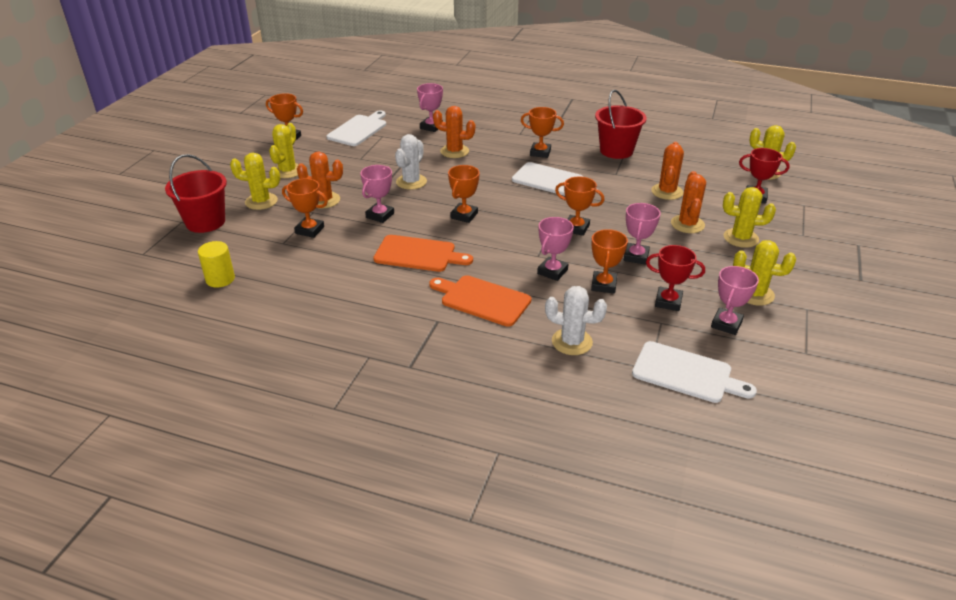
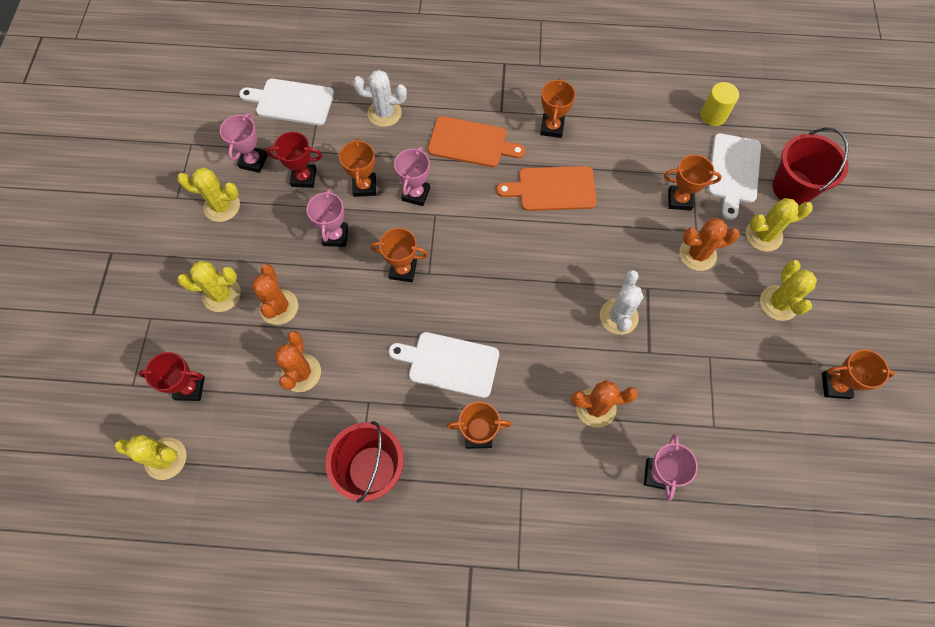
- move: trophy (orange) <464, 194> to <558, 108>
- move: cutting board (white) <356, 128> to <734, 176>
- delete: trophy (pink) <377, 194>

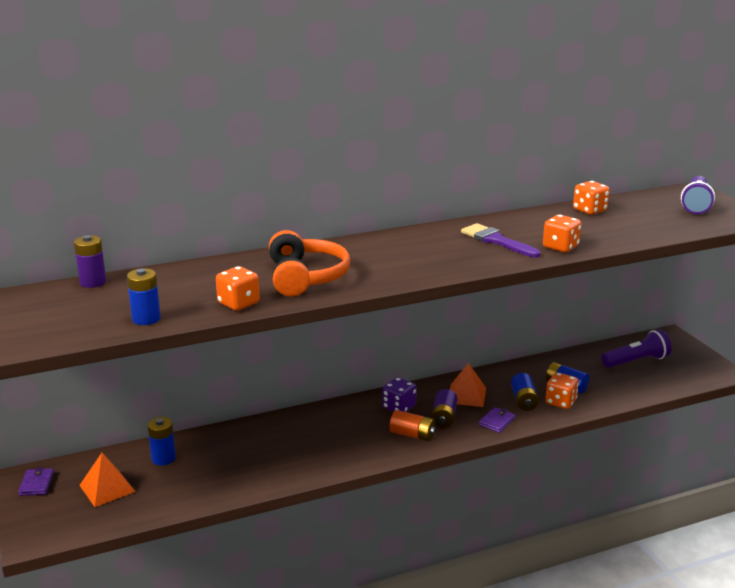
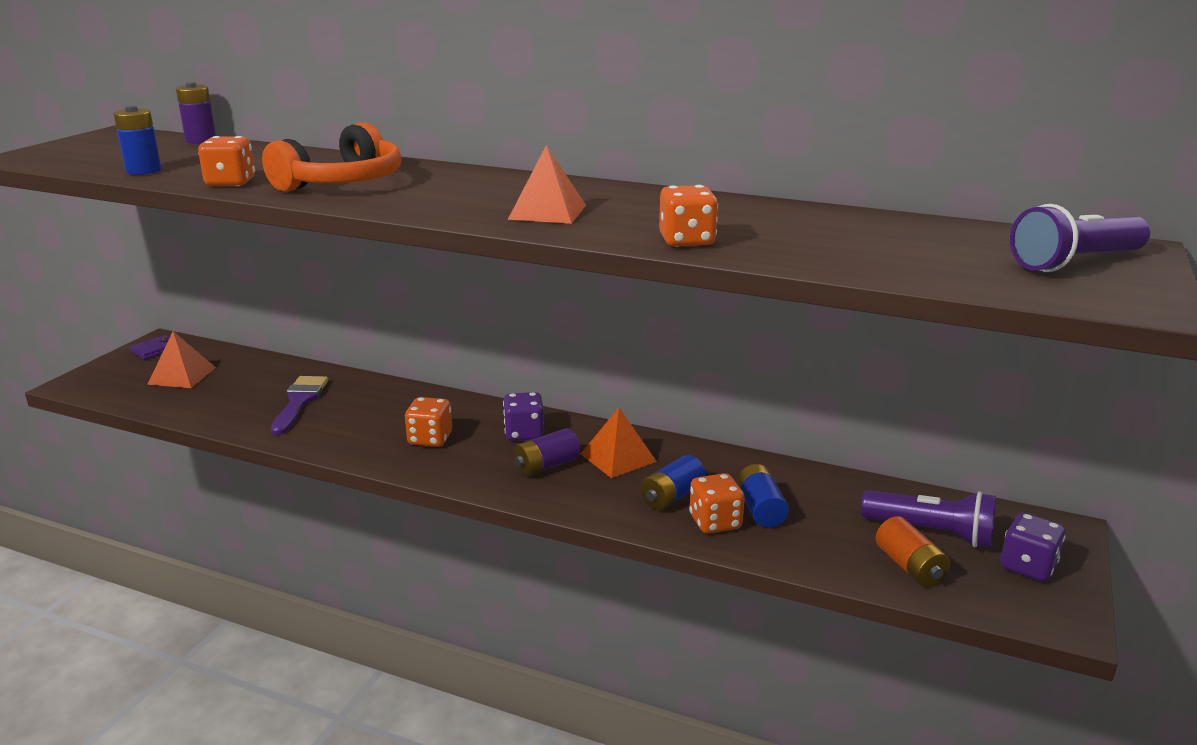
- move: brush (purple) <500, 240> to <299, 405>
- move: dice (orange) <591, 198> to <428, 422>
- insert: pyramid (orange) <547, 184>
- move: battery (orange) <413, 425> to <913, 551>
- insert: dice (purple) <1033, 547>
- delete: battery (blue) <162, 441>
- delete: wallet (purple) <497, 420>

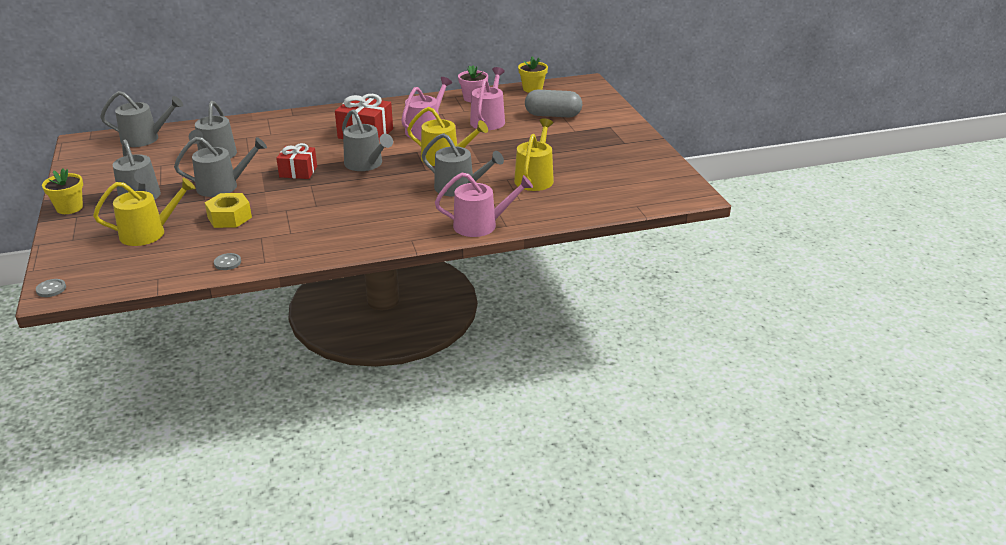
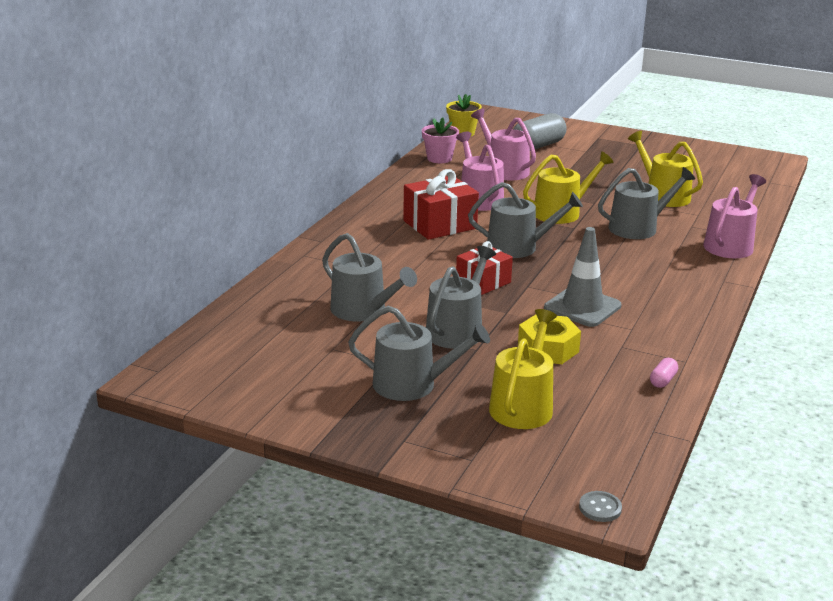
- insert: traffic cone (grey) <583, 277>
- replace: button (grey) <227, 261> to capsule (pink) <664, 373>
- delete: flower pot (yellow) <62, 191>
- delete: watering can (grey) <141, 119>

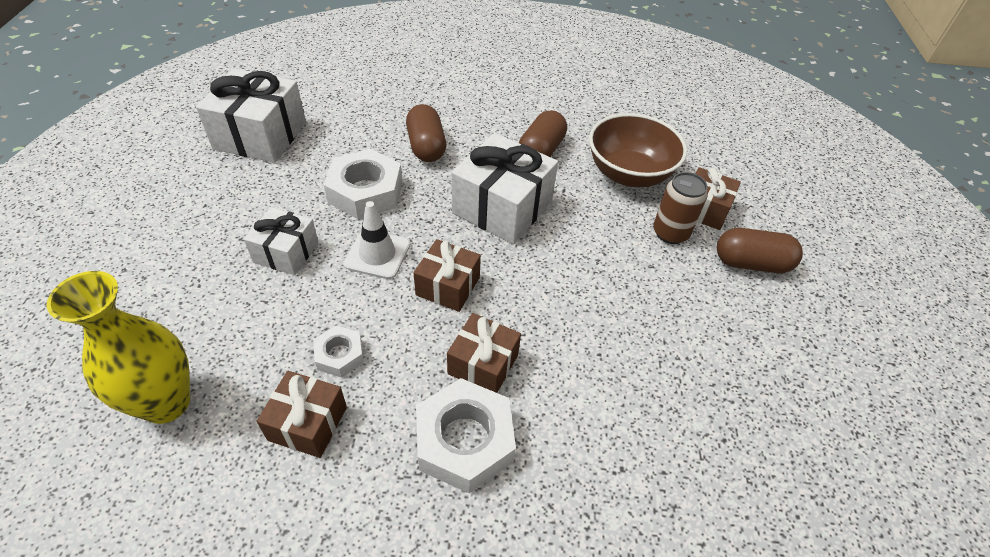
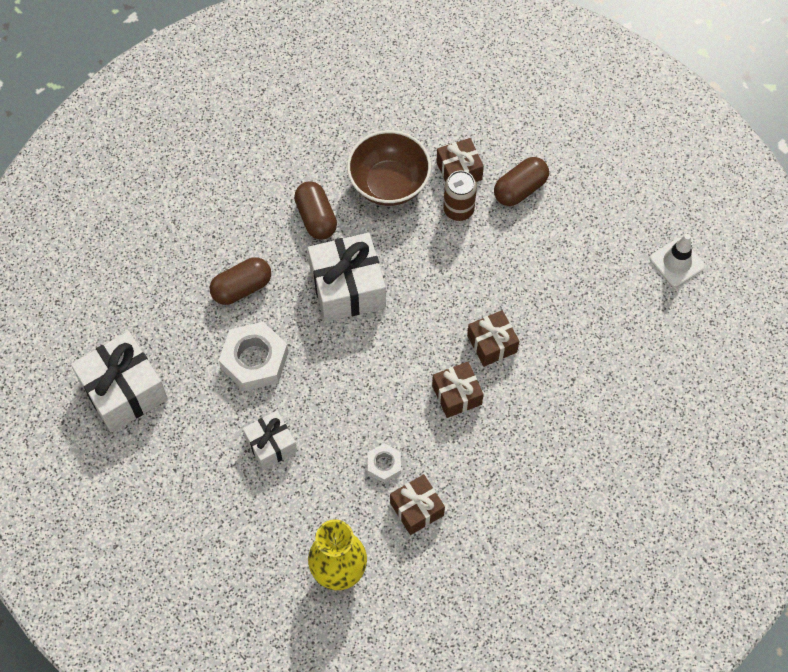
- rotate: capsule (brown) <426, 133> = <240, 281> 60 degrees counterclockwise
- move: gift (brown) <447, 275> to <493, 338>
- move: traffic cone (white) <377, 240> to <677, 260>
- delete: nut (white) <466, 435>

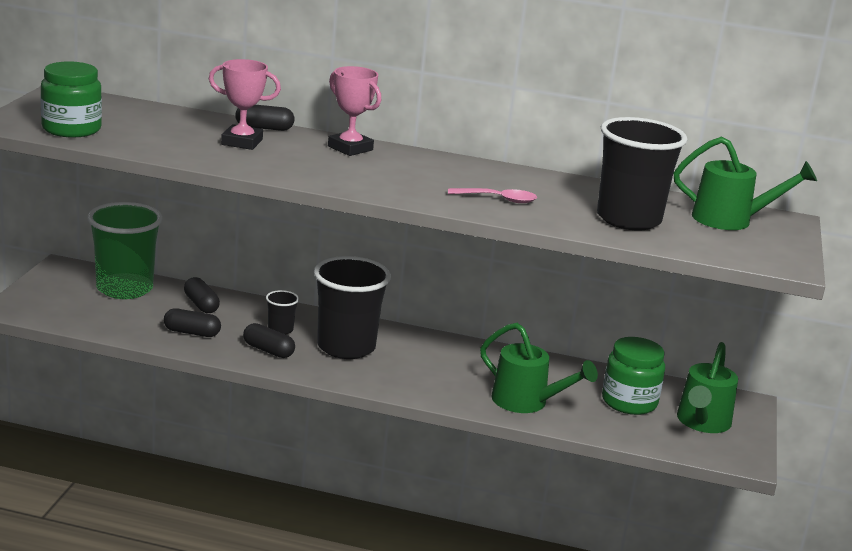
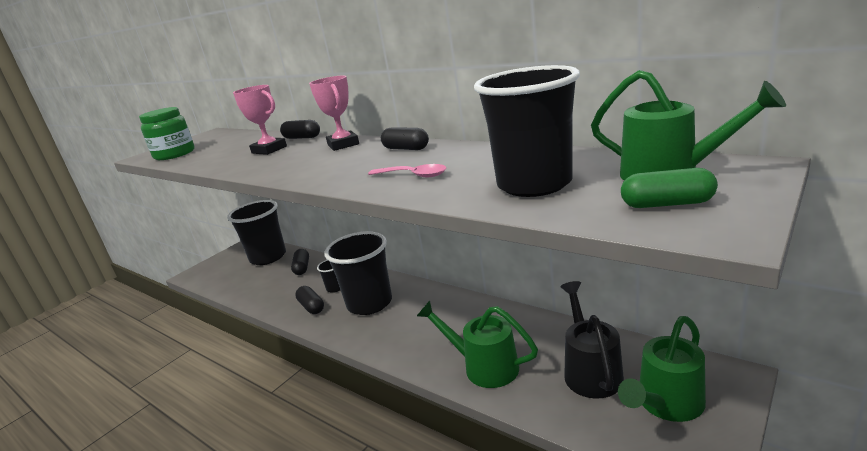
- recolor: cup (green) <125, 250> to cup (black) <256, 232>
- move: capsule (black) <192, 322> to <405, 138>
- rotate: watering can (green) <539, 368> = <477, 344> 150 degrees clockwise
- replace: jar (green) <633, 376> to watering can (black) <592, 340>
- insert: capsule (green) <669, 188>

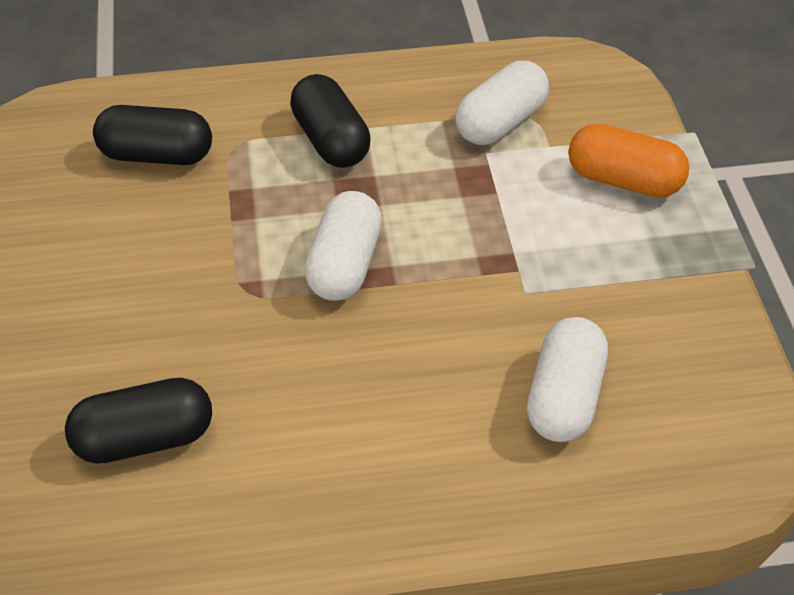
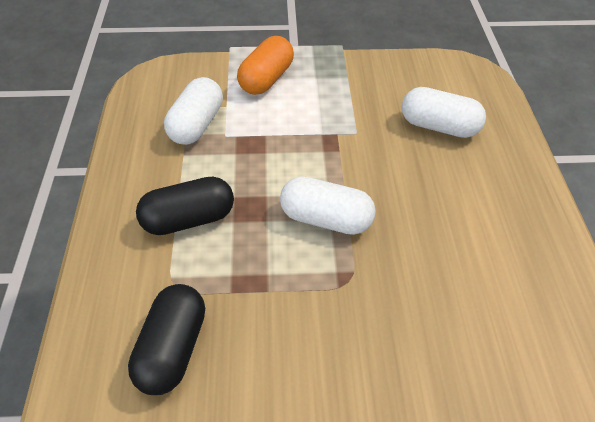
- rotate: capsule (white) <502, 103> = <193, 111> 60 degrees clockwise
- delete: capsule (black) <138, 421>

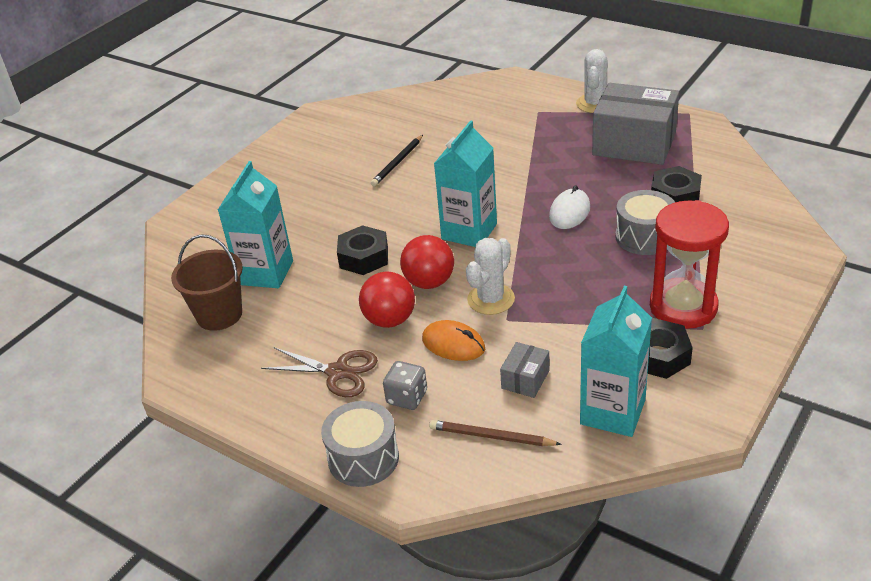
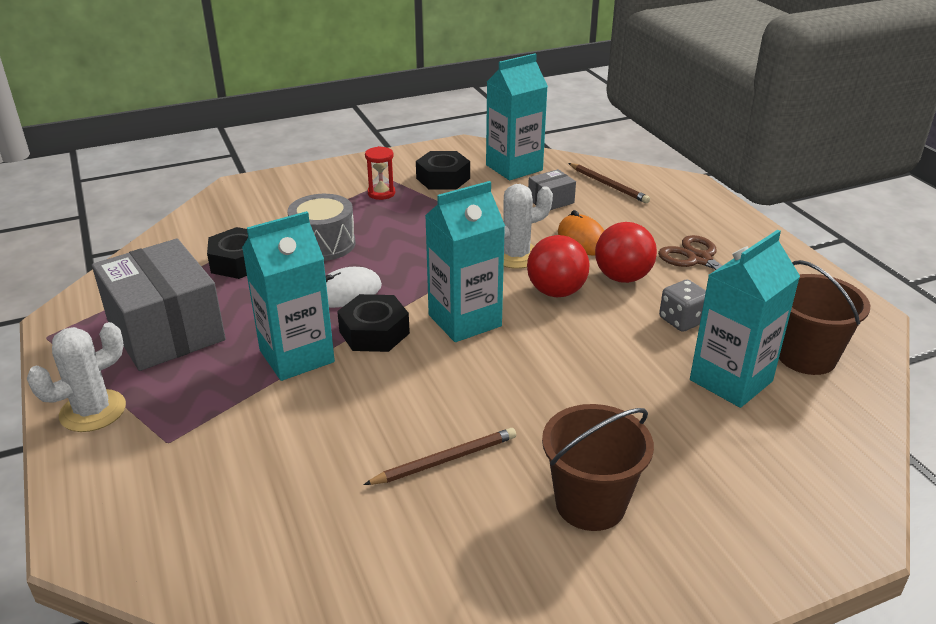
- insert: carton (turquoise) <288, 296>
- move: nut (black) <362, 250> to <373, 323>
- recolor: pencil (black) <397, 160> to pencil (brown) <439, 456>
- resize: hourglass (red) <689, 264> = <380, 173> x0.46
- insert: bucket (brown) <598, 467>
- move: dice (grey) <405, 385> to <682, 306>
- delete: drum (grey) <360, 444>

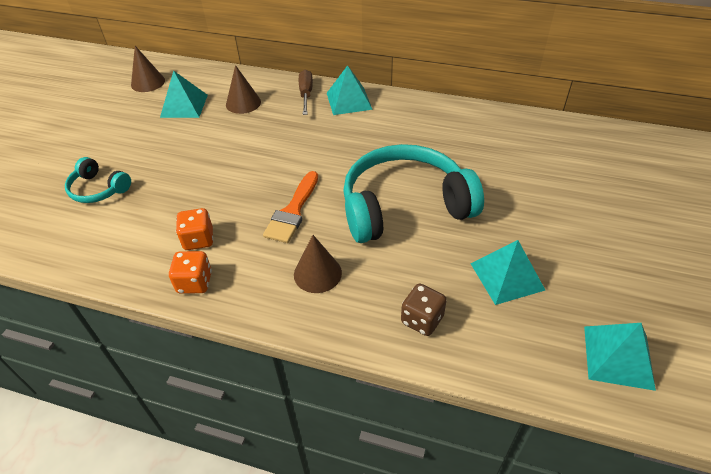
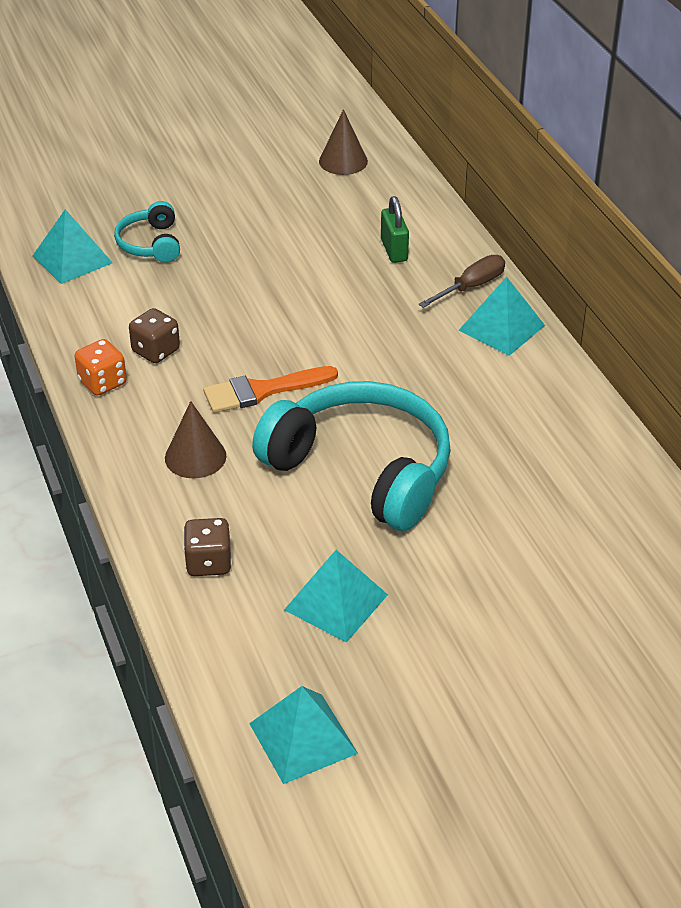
- move: pyramid (turquoise) <184, 94> to <73, 246>
- recolor: dice (orange) <195, 229> to dice (brown) <154, 335>
- replace: cone (brown) <243, 89> to padlock (green) <395, 229>

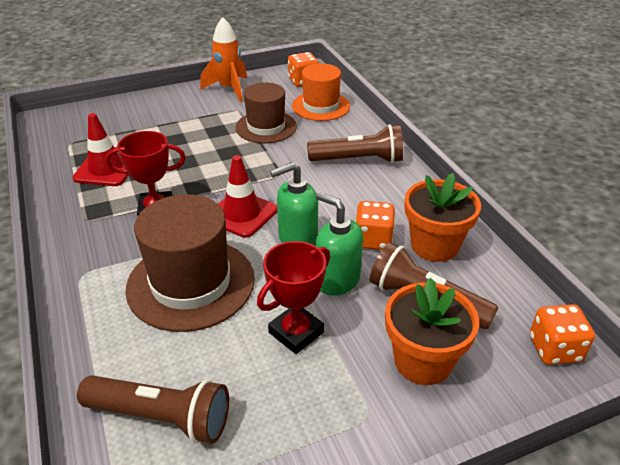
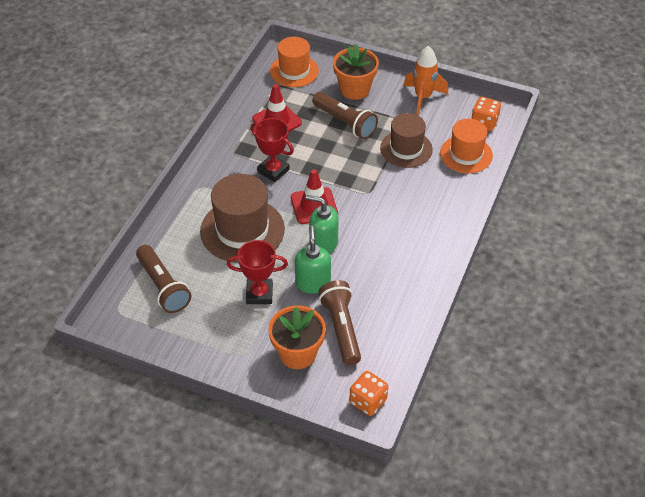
- insert: hat (orange) <294, 62>
- move: flashlight (brown) <355, 143> to <345, 115>
- move: flower pot (orange) <442, 217> to <356, 72>
- delete: dice (orange) <375, 225>

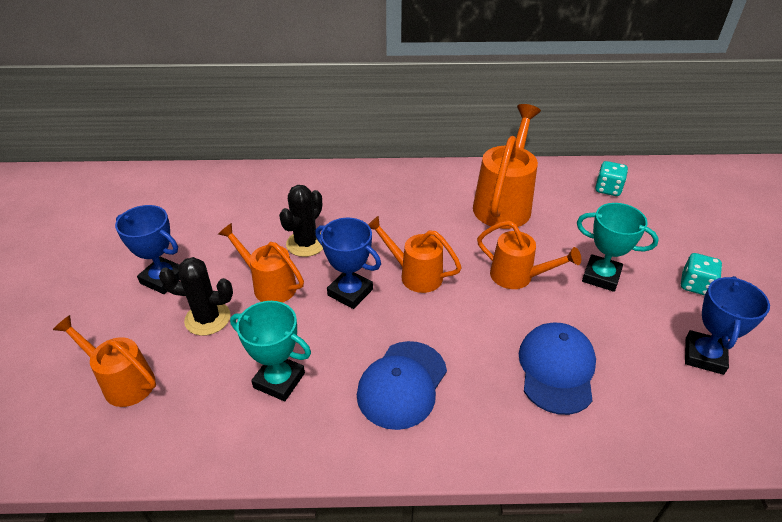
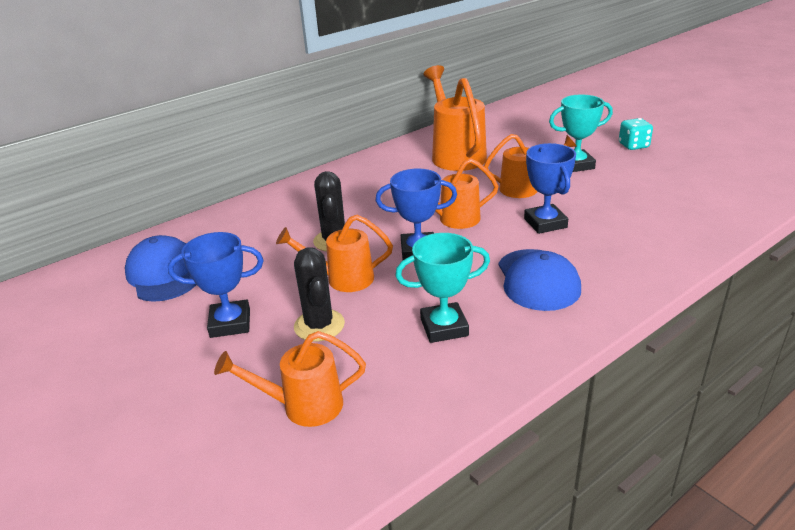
- move: cap (blue) <557, 369> to <161, 268>
- rotate: cactus (black) <196, 296> = <319, 294> 75 degrees counterclockwise
- move: trophy (blue) <727, 325> to <550, 188>
- delete: dice (turquoise) <611, 178>

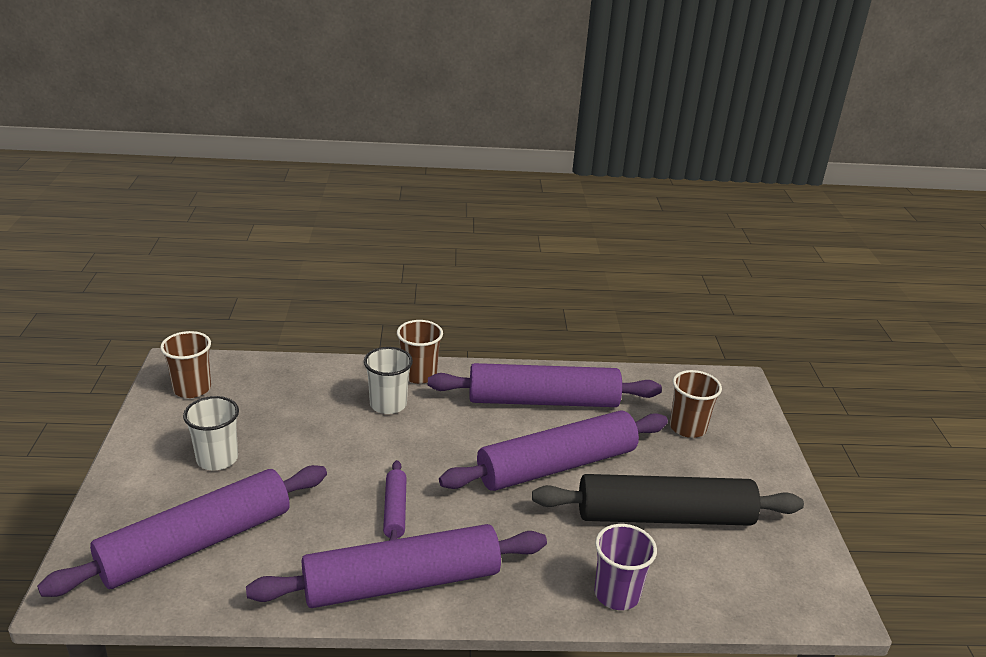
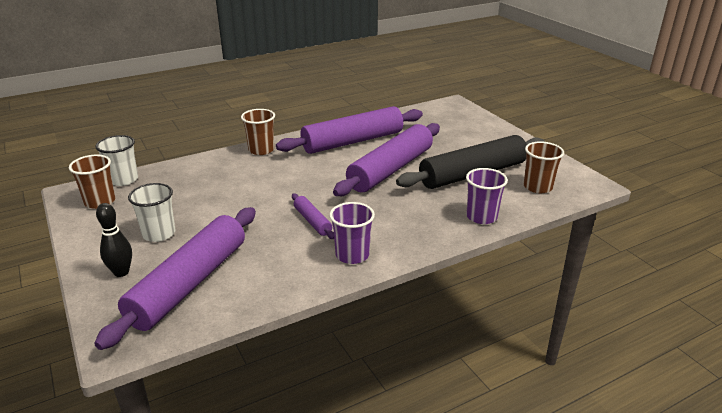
- move: cup (white) <388, 380> to <116, 160>
- insert: bowling pin (black) <114, 240>
- replace: rolling pin (purple) <396, 566> to cup (purple) <352, 233>
- move: cup (brown) <696, 404> to <544, 167>

